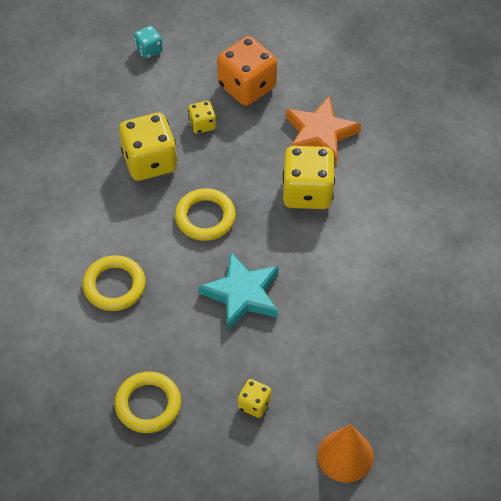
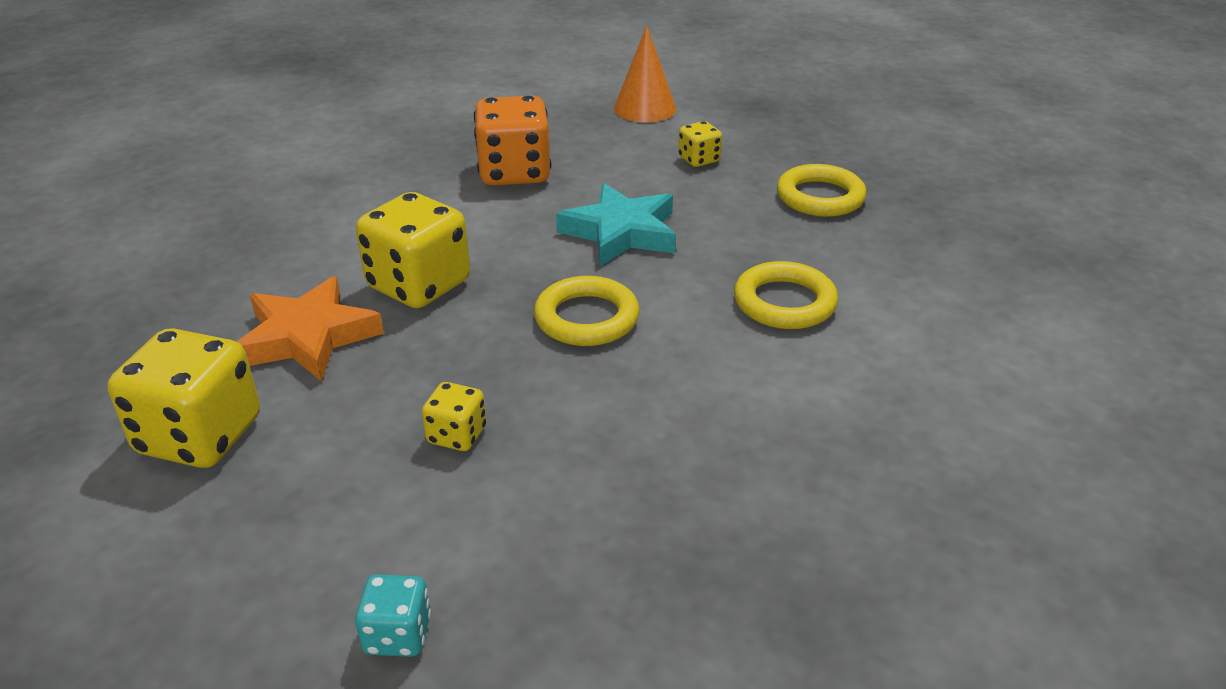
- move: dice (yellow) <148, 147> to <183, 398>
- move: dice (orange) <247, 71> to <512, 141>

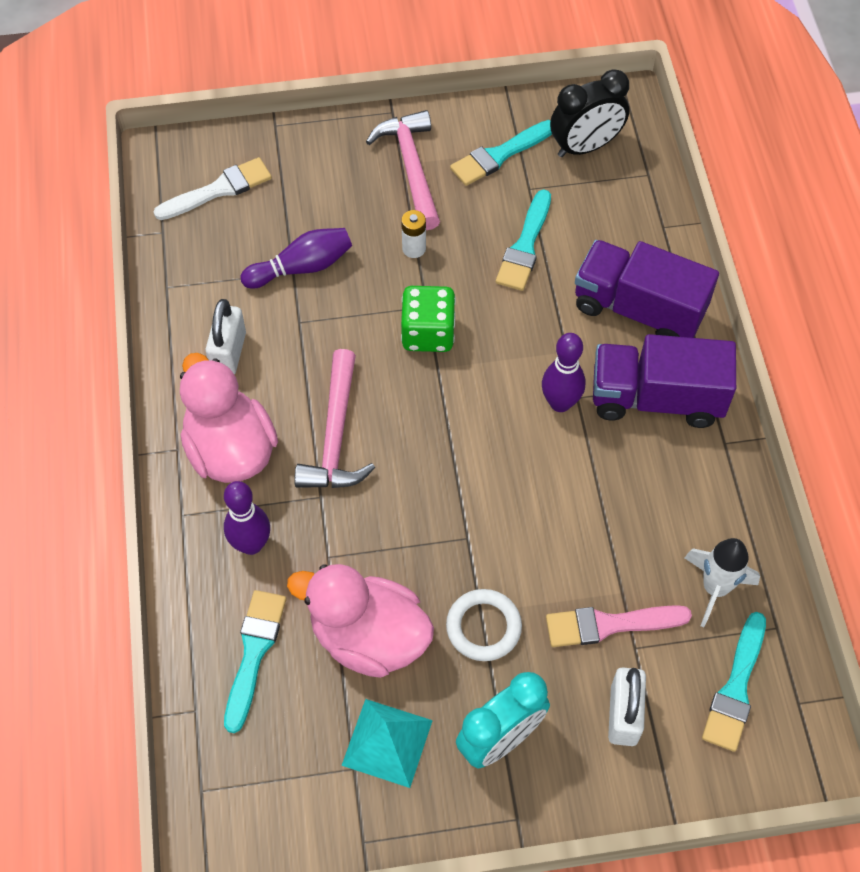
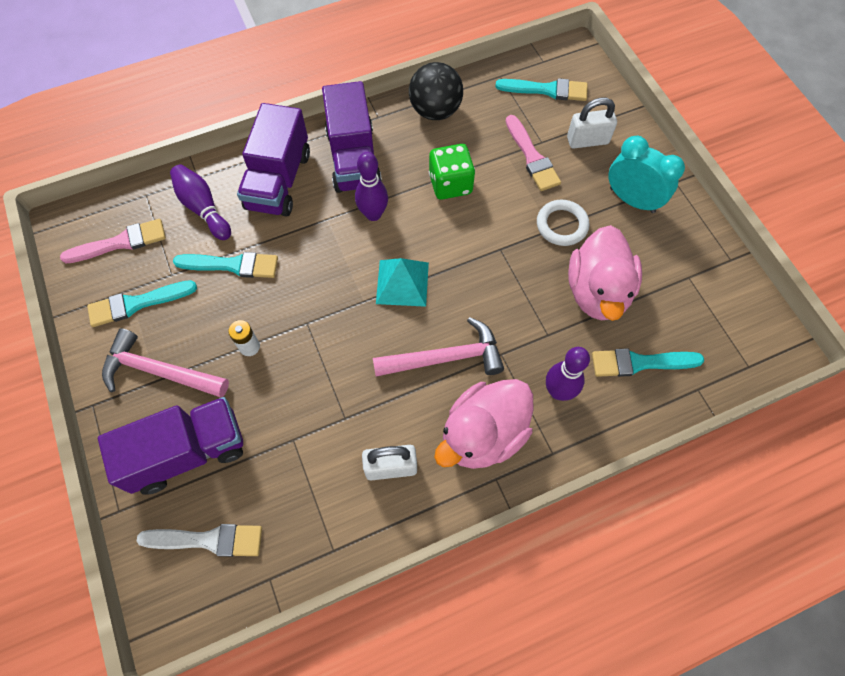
- replace: clock (black) <589, 113> to brush (pink) <113, 241>
- rotate: brush (turquoise) <501, 153> = <142, 303> 120 degrees clockwise
- insert: truck (purple) <170, 446>
- rotate: hammer (pink) <403, 170> = <165, 362> 45 degrees clockwise
- rotate: brush (white) <213, 188> = <199, 540> 135 degrees clockwise
- move: bowling pin (purple) <296, 258> to <200, 202>
- move: pyramid (turquoise) <387, 743> to <402, 282>
- insert: ball (black) <436, 91>
- move: dice (green) <428, 319> to <452, 172>
- delete: rocket (white) <722, 582>

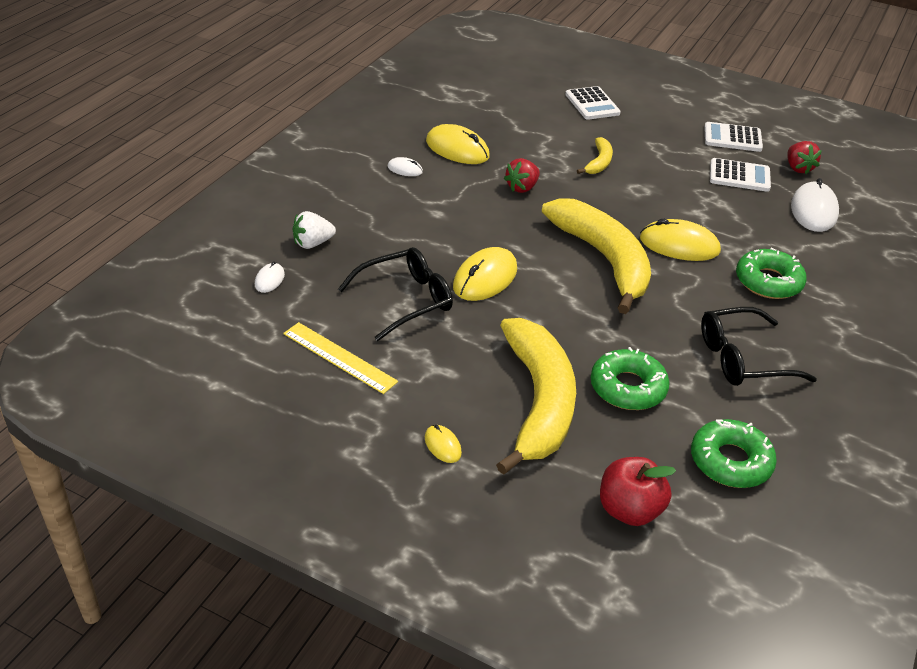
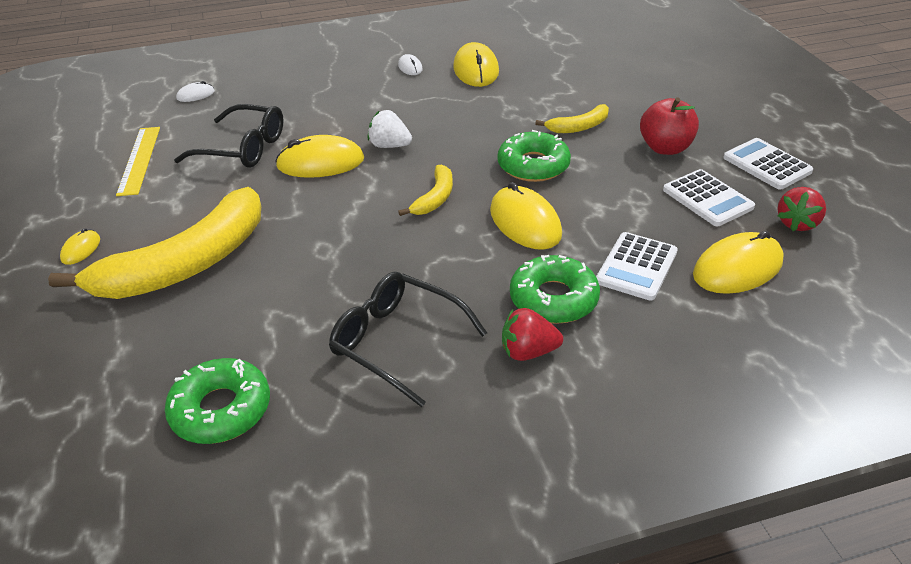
- move: strawberry (white) <314, 230> to <390, 129>
- resize: banana (yellow) <596, 256> = <425, 190> x0.45
- move: donut (green) <630, 378> to <534, 156>
- move: strawberry (red) <522, 175> to <532, 334>
- move: calculator (white) <593, 103> to <637, 266>
- move: apple (red) <638, 491> to <669, 126>
- recolor: mouse (white) <815, 205> to mouse (yellow) <738, 262>

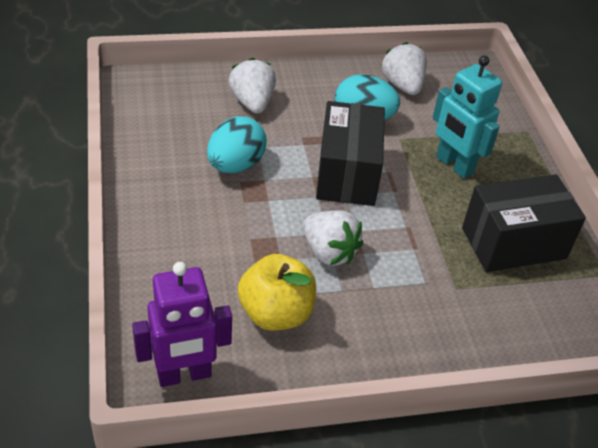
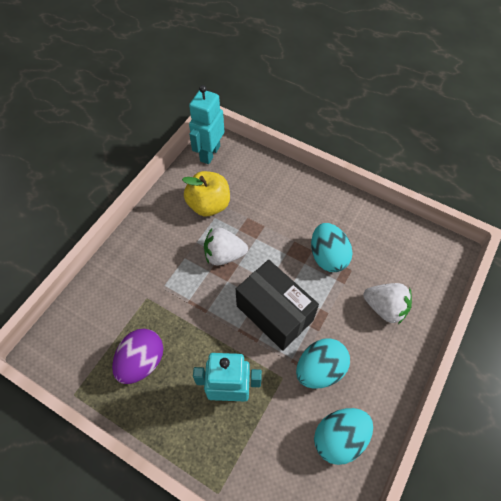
- replace: box (black) <524, 223> to egg (purple) <137, 356>
- recolor: robot (purple) <182, 324> to robot (turquoise) <206, 124>
- replace: strawberry (white) <404, 68> to egg (turquoise) <343, 436>

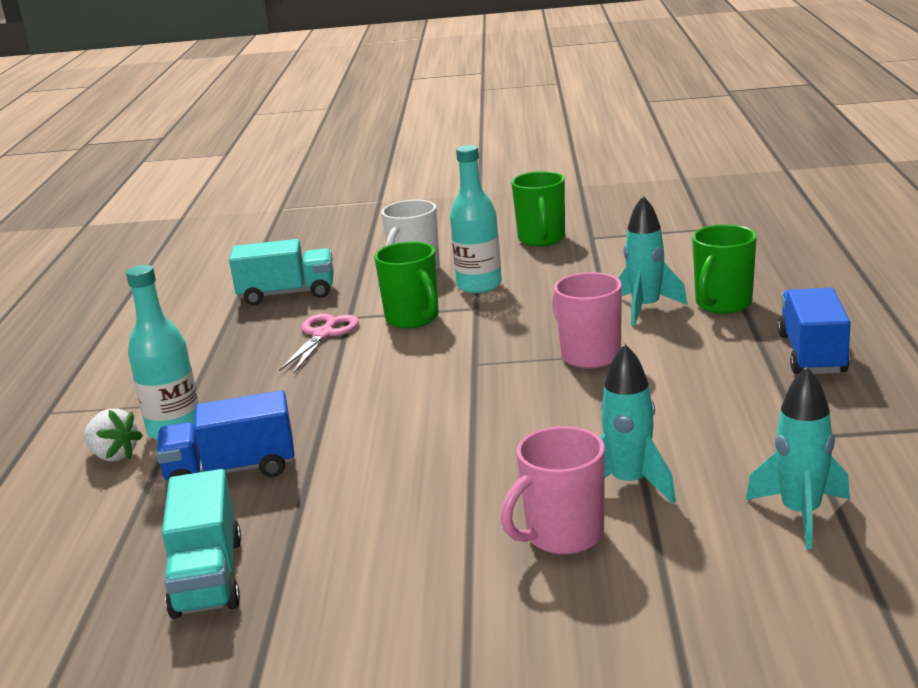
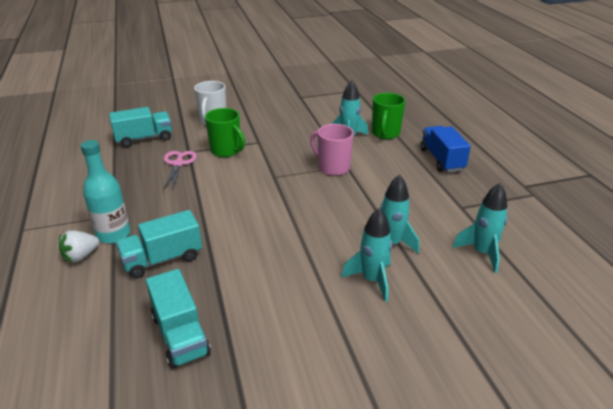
- rotate: strawberry (white) <113, 434> = <79, 246> 120 degrees clockwise
- recolor: truck (blue) <225, 436> to truck (turquoise) <159, 244>
- replace: mug (pink) <553, 490> to rocket (turquoise) <366, 255>
- delete: bottle (turquoise) <476, 219>
- delete: mug (green) <538, 208>

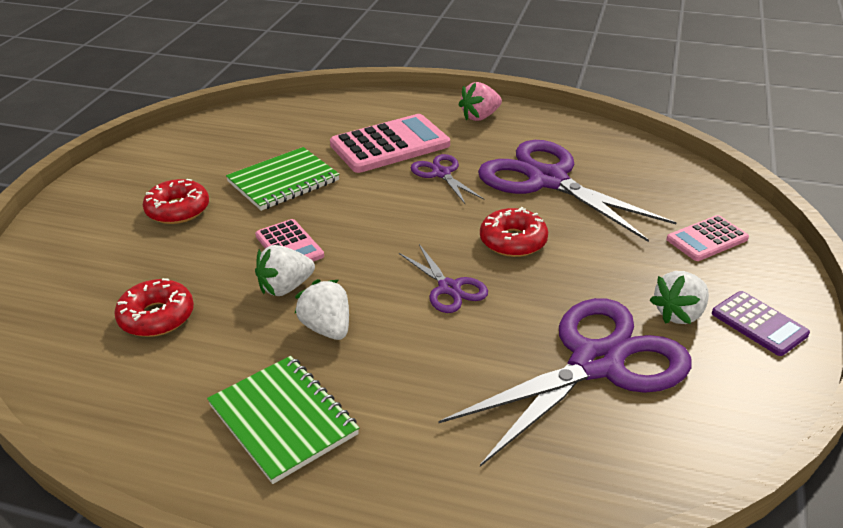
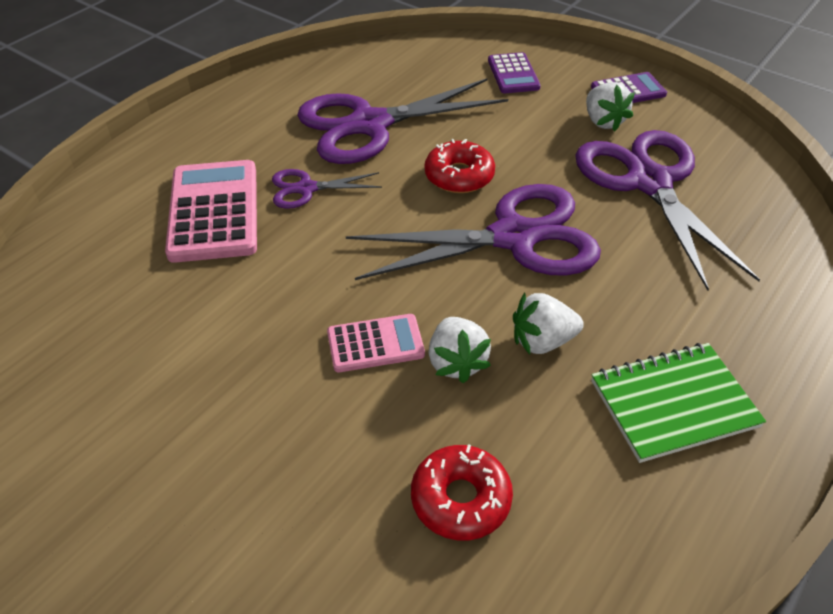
- resize: scissors (purple) <443, 278> = <473, 232> x2.09
- recolor: calculator (pink) <708, 238> to calculator (purple) <514, 72>
- delete: donut (red) <176, 201>
- delete: notebook (green) <283, 179>
- delete: strawberry (pink) <480, 101>

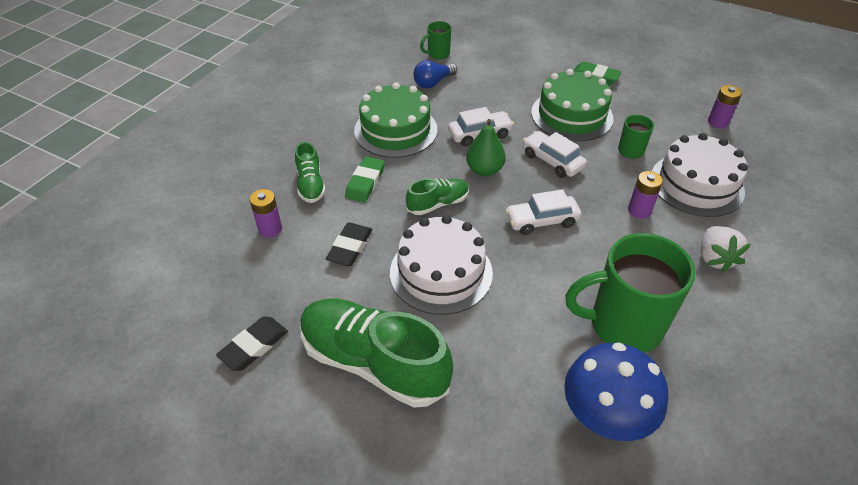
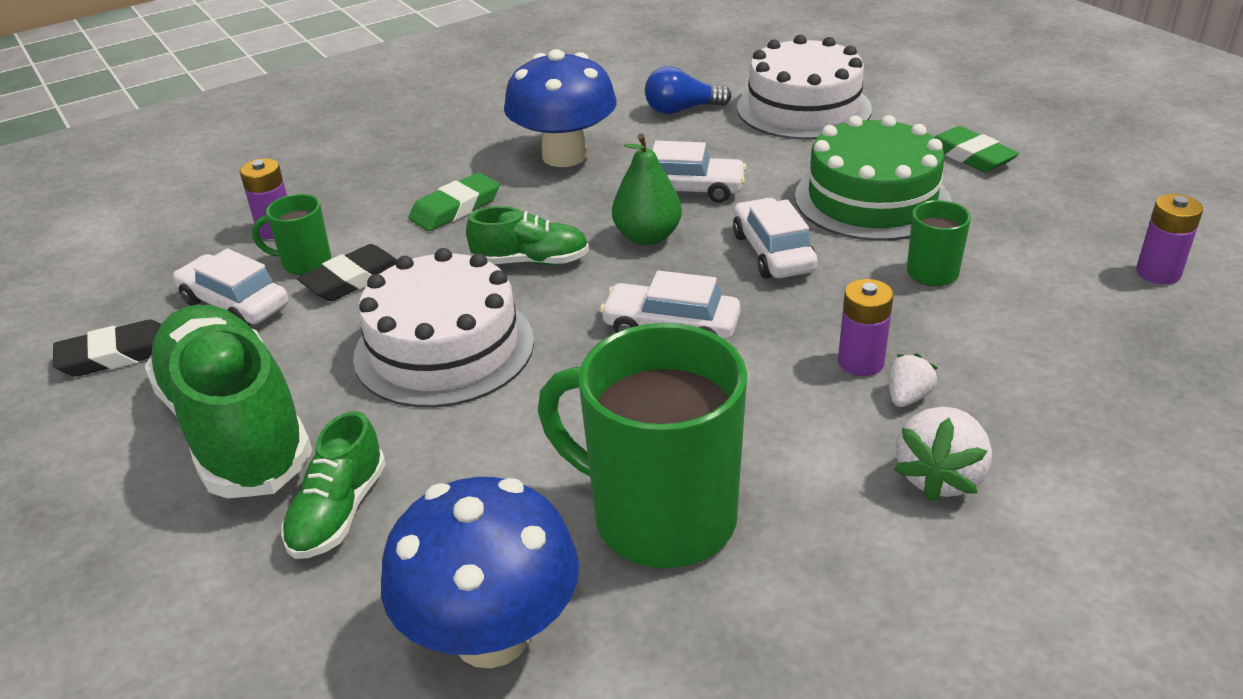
- insert: car (white) <231, 286>
- move: mug (green) <435, 40> to <291, 234>
- move: shoe (green) <310, 172> to <333, 485>
- replace: cake (green) <395, 120> to mushroom (blue) <560, 108>
- move: cake (white) <700, 175> to <804, 87>
- insert: strawberry (white) <912, 380>

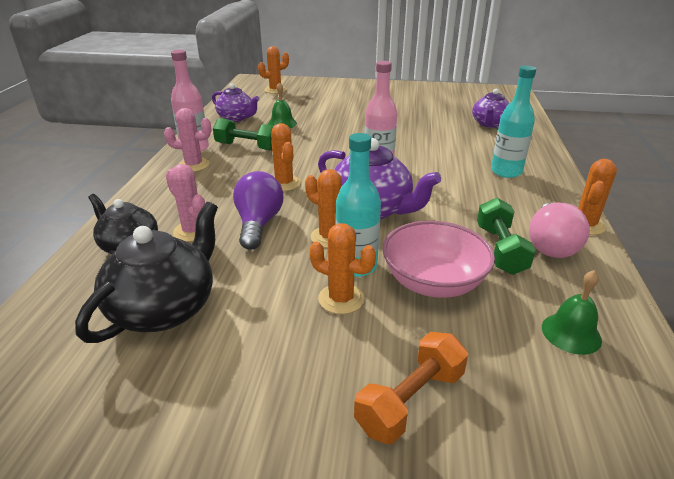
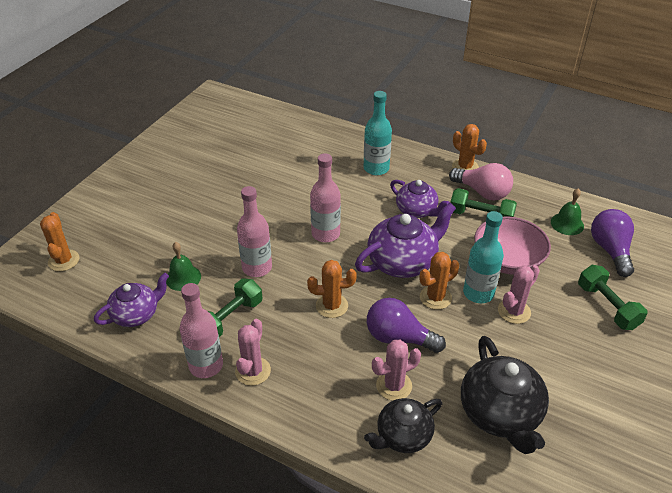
- insert: bottle (pink) <254, 231>
- move: teapot (purple) <491, 108> to <420, 199>
- rotate: teapot (black) <146, 272> = <505, 395> 150 degrees counterclockwise
- recolor: cactus (orange) <342, 268> to cactus (pink) <519, 294>
- recolor: dumbbell (orange) <411, 388> to dumbbell (green) <613, 297>
- insert: light bulb (purple) <612, 243>

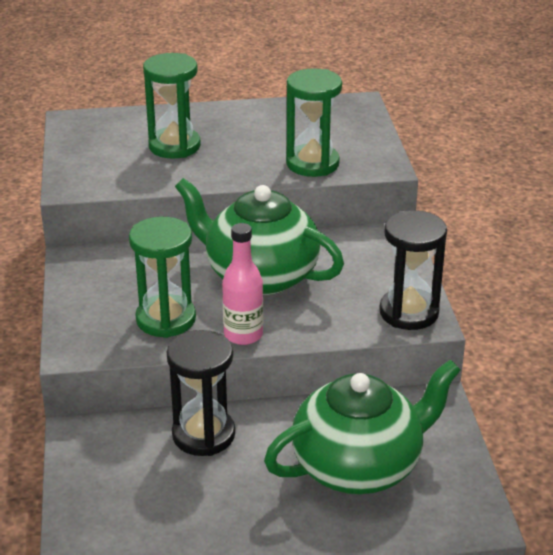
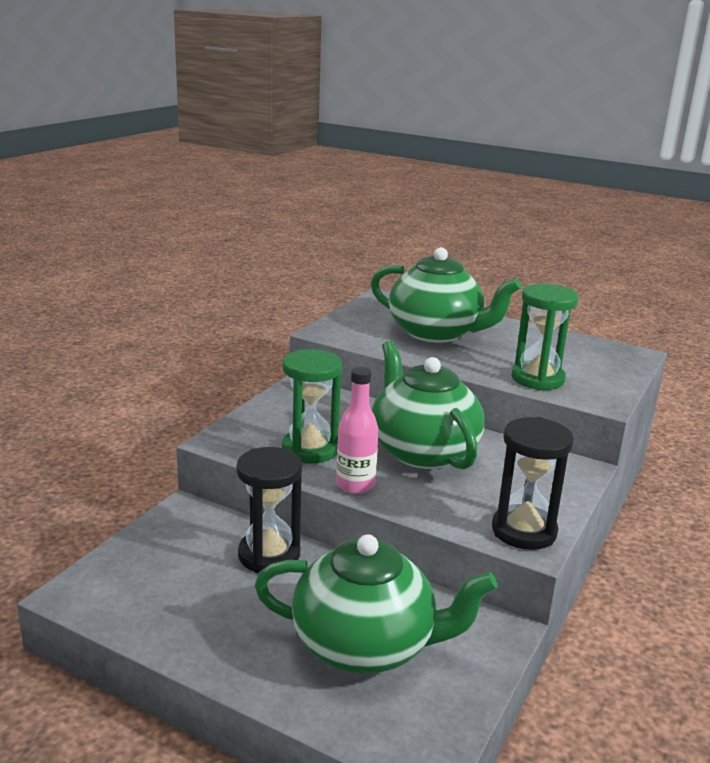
- replace: hourglass (green) <172, 106> to teapot (green) <446, 295>

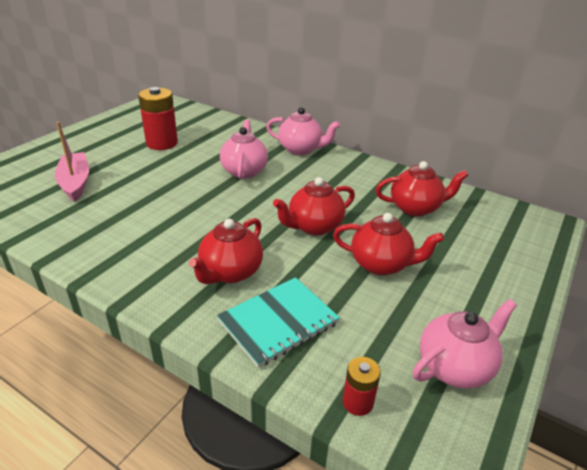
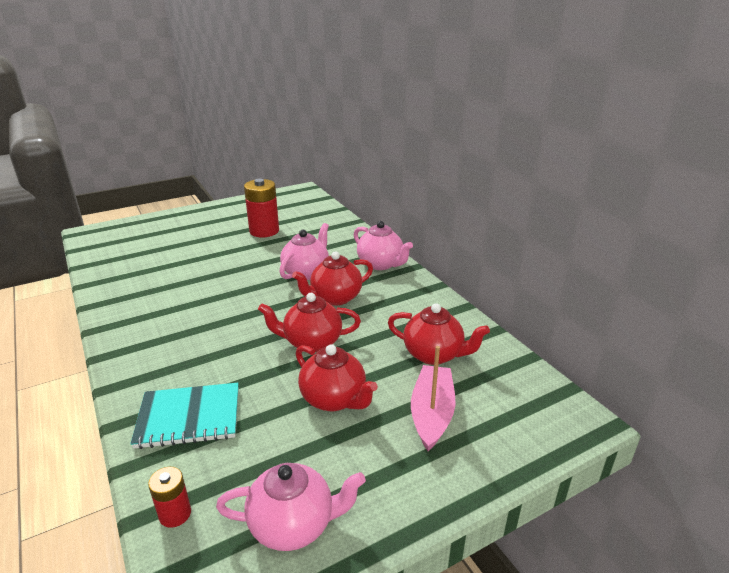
- move: teapot (red) <226, 251> to <332, 278>
- move: boat (pink) <72, 162> to <433, 398>

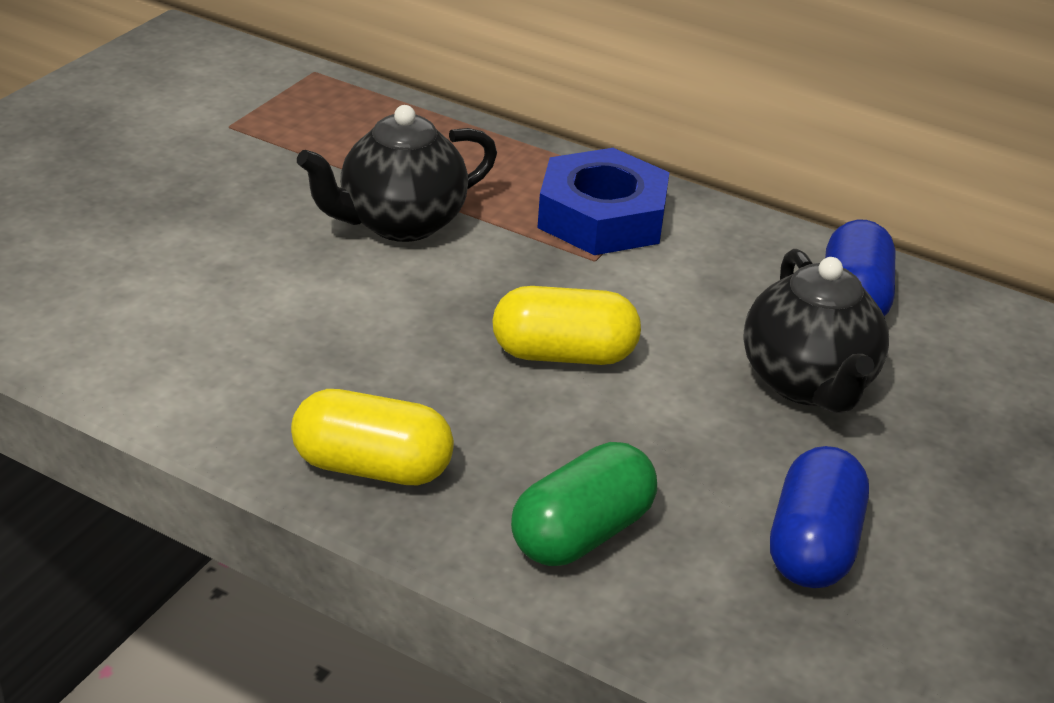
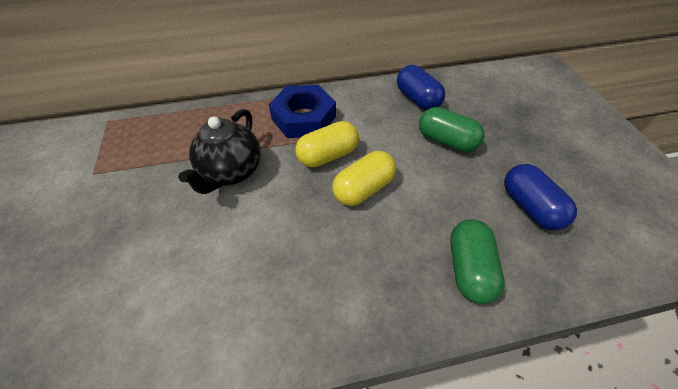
- move: capsule (yellow) <372, 437> to <327, 144>
- replace: teapot (black) <816, 331> to capsule (green) <452, 129>

